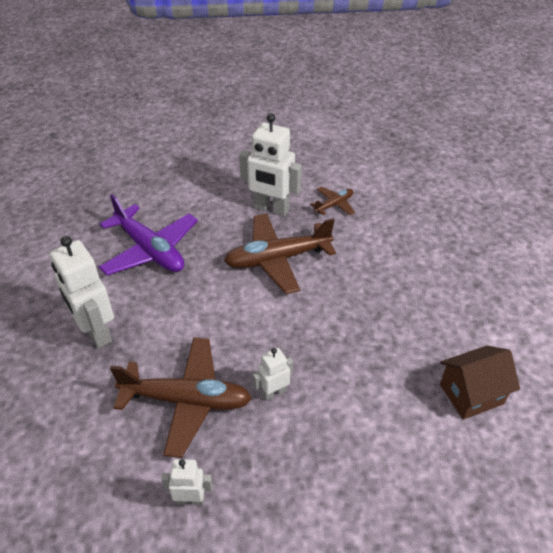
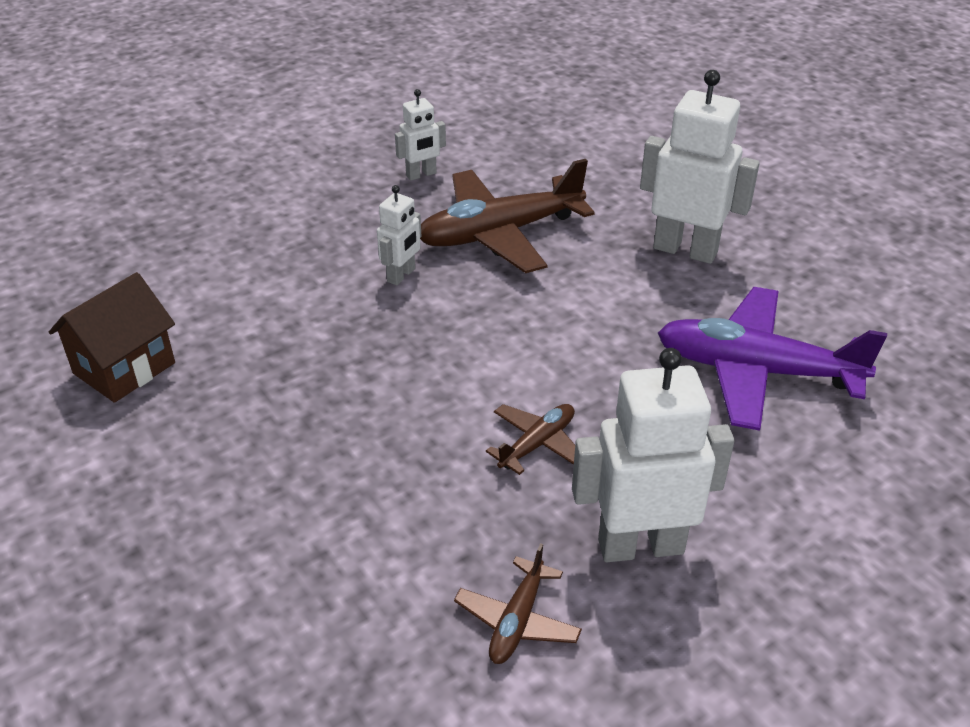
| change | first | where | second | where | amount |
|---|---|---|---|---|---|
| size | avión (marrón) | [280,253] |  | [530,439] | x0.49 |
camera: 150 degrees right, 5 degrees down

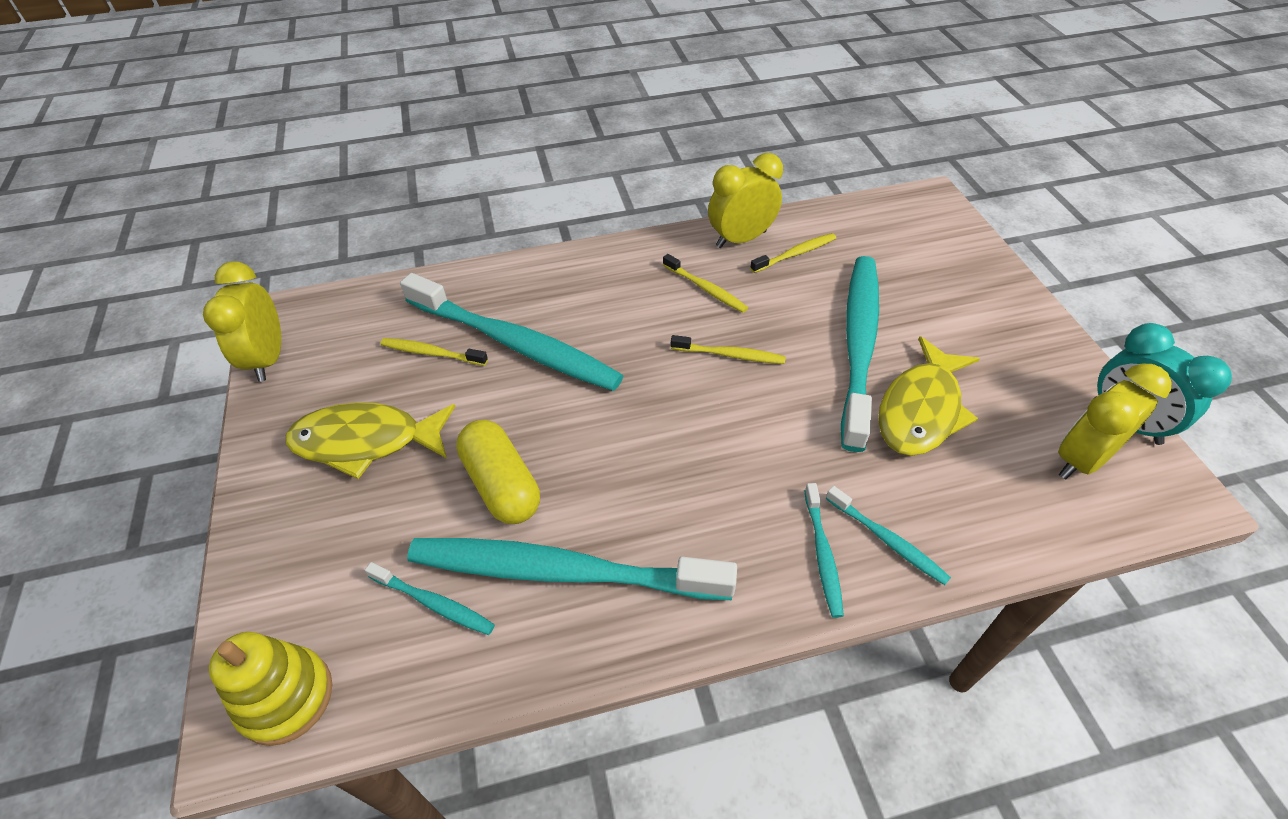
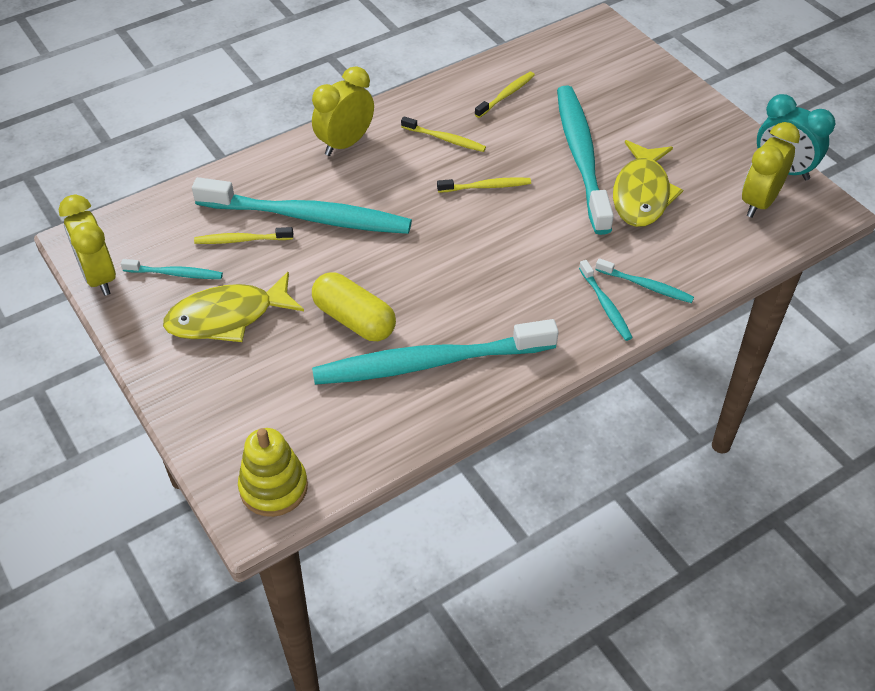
| change | first | where | second | where | amount |
|---|---|---|---|---|---|
| relocated | cepillo de dientes (turquesa) | [430,598] |  | [172,269] |  |
| relocated | despertador (amarillo) | [745,200] |  | [343,111] |  |
camera: 20 degrees left, 0 degrees up

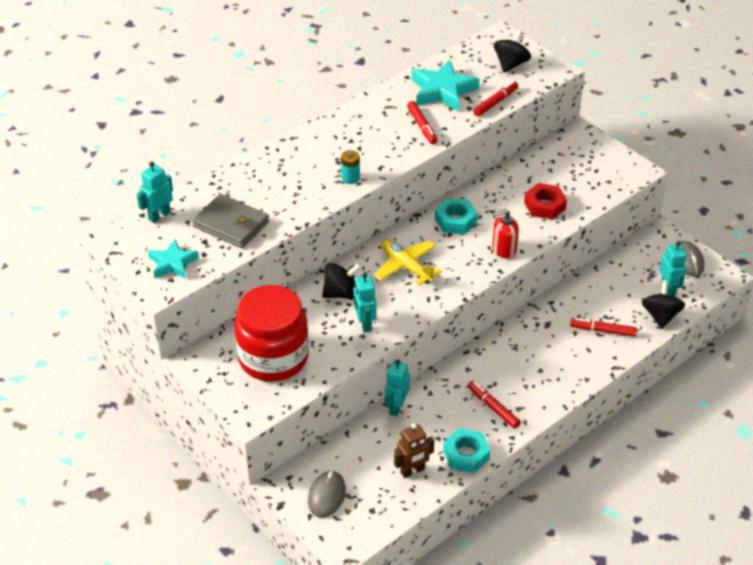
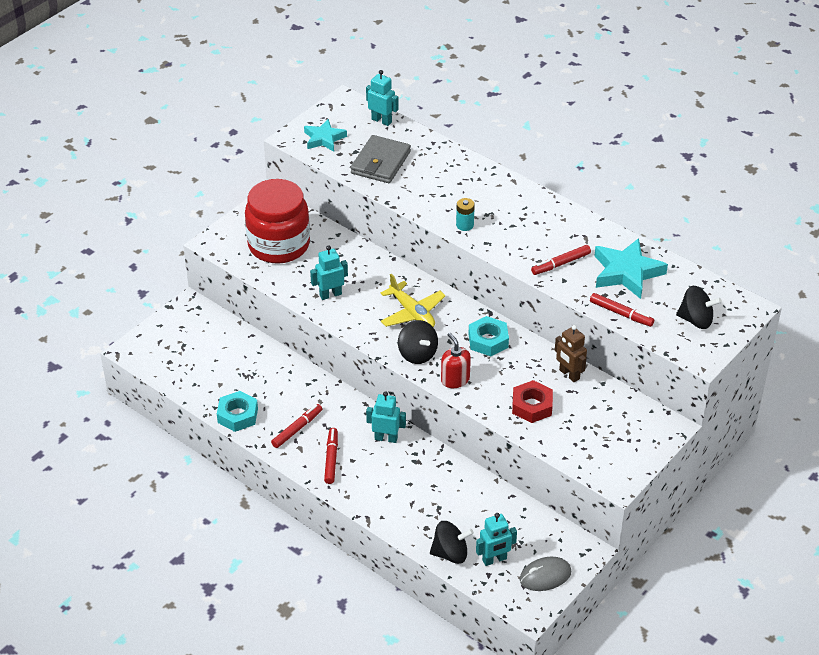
| change | first | where | second | where | amount |
|---|---|---|---|---|---|
| relocated | rotulador (rojo) | [603,327] |  | [331,456] |  |
| relocated | robot (turquesa) | [397,388] |  | [386,417] |  |
| spun | avión (amarillo) | [408,263] |  | [413,300] | 105 degrees clockwise |
| relocated | peonza (negro) | [341,281] |  | [418,342] |  |
| relocated | robot (marrón) | [414,450] |  | [571,353] |  |
| missing | ratón (gris) | [327,494] |  |  |  |
camera: 80 degrees right, 0 degrees up

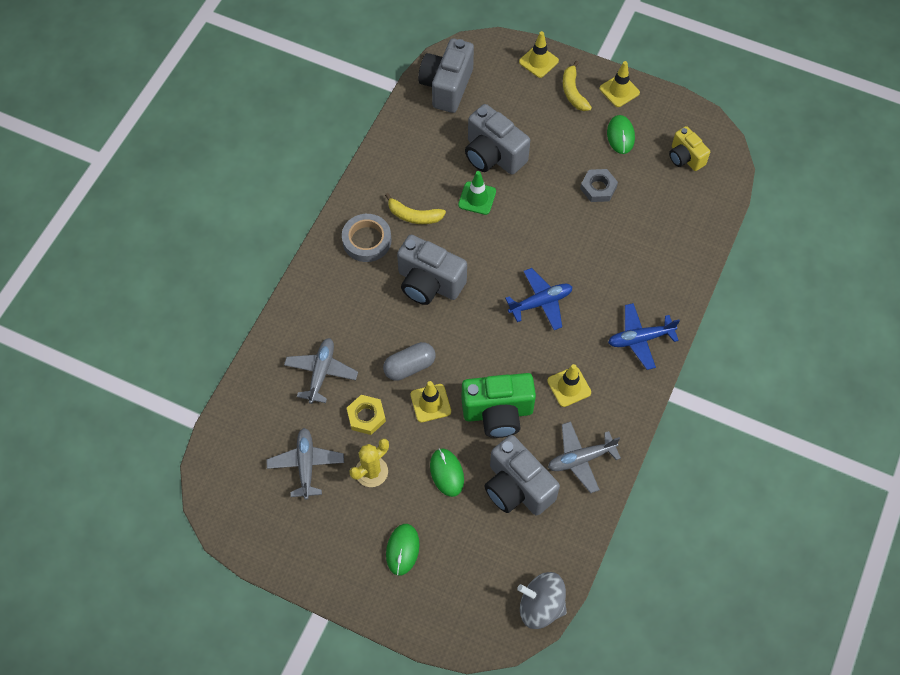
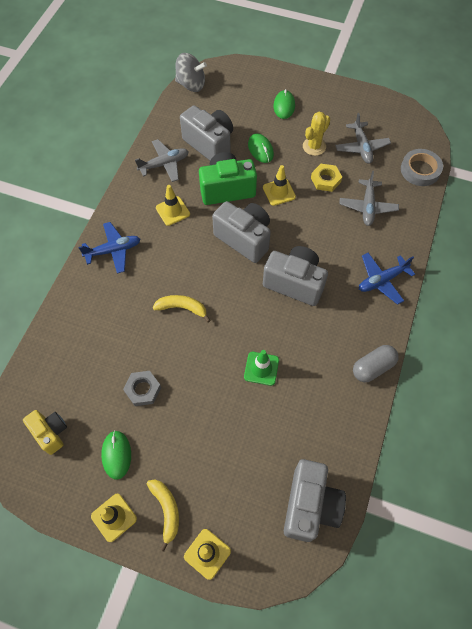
| change | first | where | second | where | amount |
|---|---|---|---|---|---|
| relocated | plátano (amarillo) | [415,208] |  | [182,309] |  |
| relocated | cámara (gris) | [497,139] |  | [241,232] |  |
| relocated | cápsula (gris) | [409,361] |  | [376,363] |  |
| relocated | avión (azul) | [538,299] |  | [387,279] |  |
| relocated | cinta adhesiva (gris) | [366,238] |  | [422,167] |  |
camera: 175 degrees right, 0 degrees up

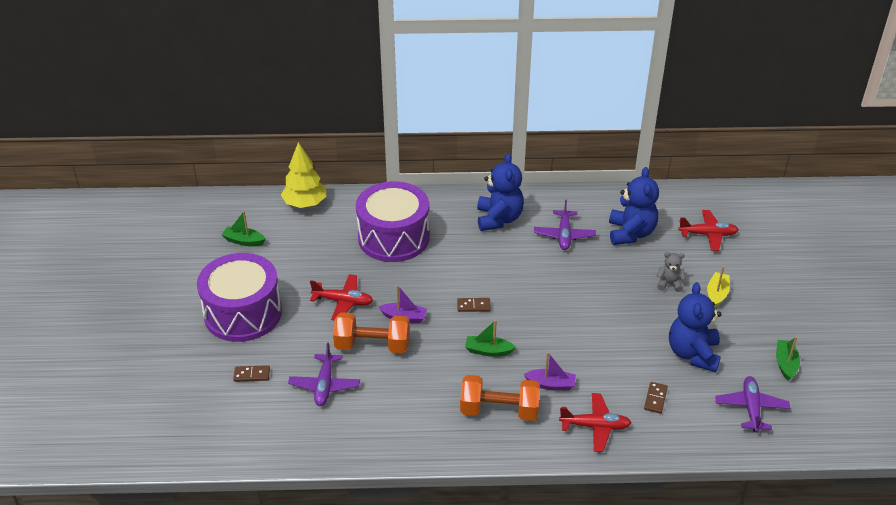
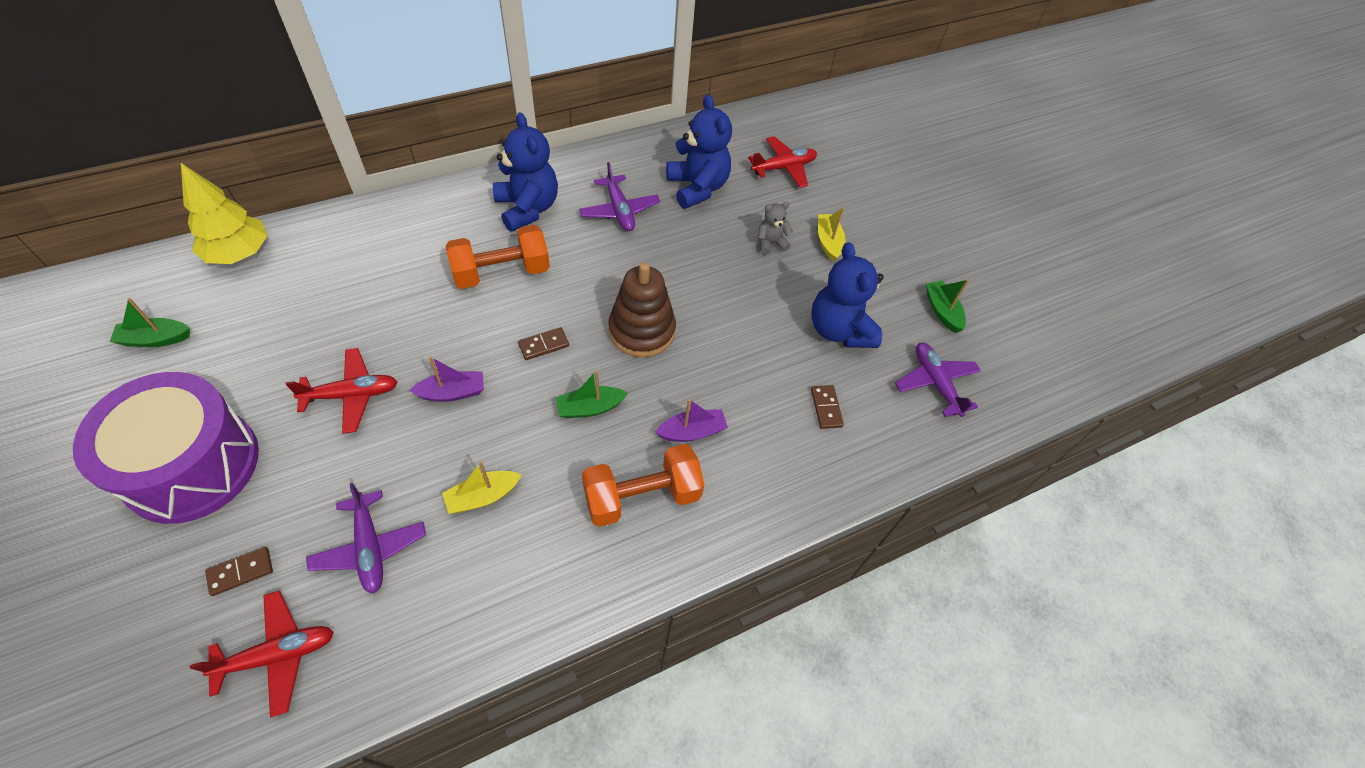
| change | first | where | second | where | amount |
|---|---|---|---|---|---|
| relocated | avión (rojo) | [595,422] |  | [262,654] |  |
| appeared |  |  | barco (amarillo) | [481,487] |  |
| relocated | mancuerna (naranja) | [371,332] |  | [498,257] |  |
| appeared |  |  | juguete apilable (marrón) | [642,309] |  |
| missing | tambor (morado) | [393,221] |  |  |  |
camera: 30 degrees left, 15 degrees up

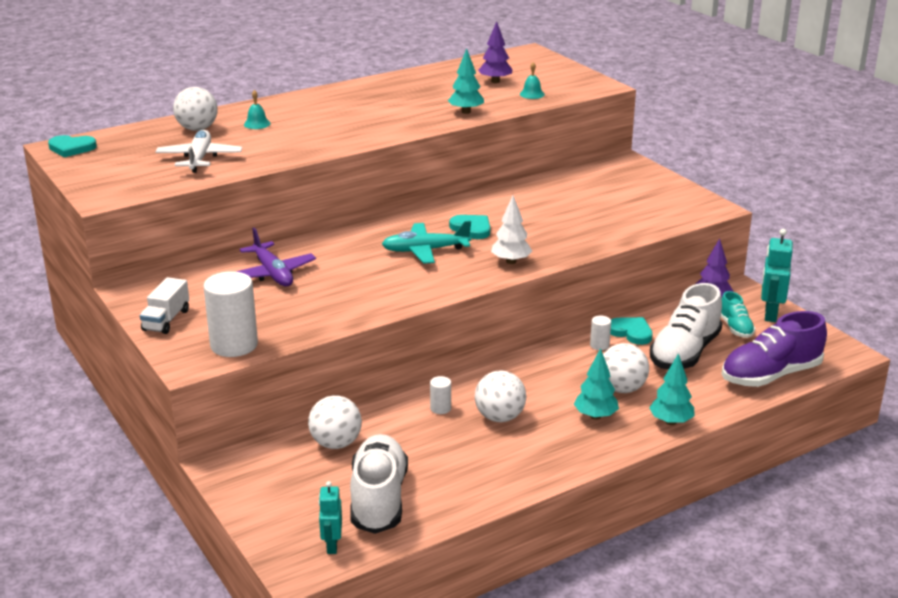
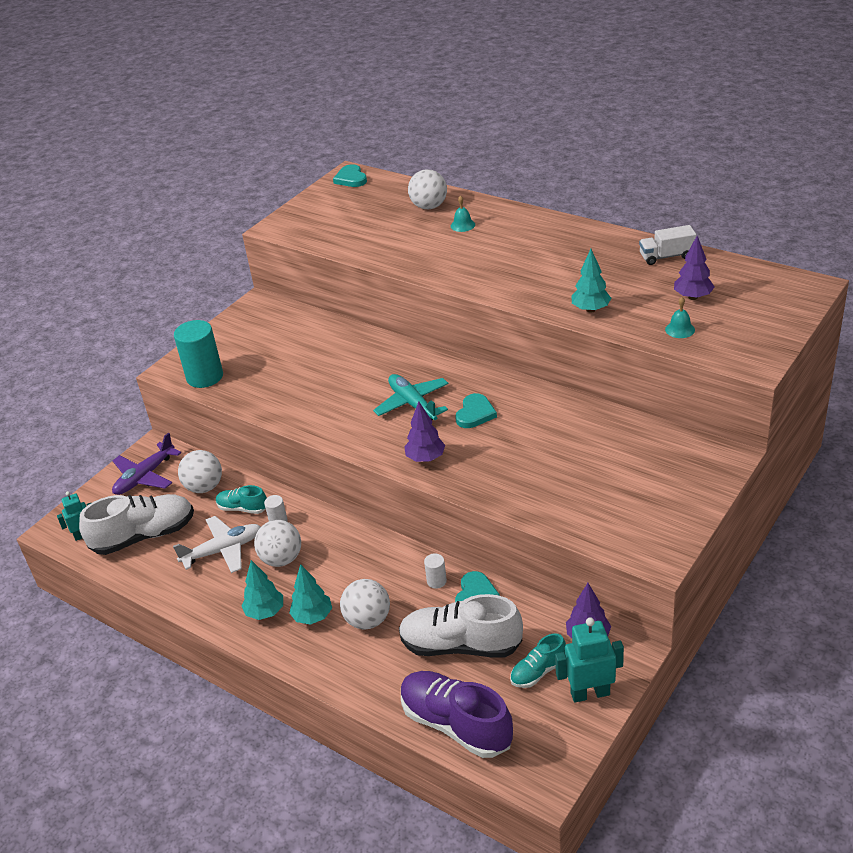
| change | first | where | second | where | amount |
|---|---|---|---|---|---|
| relocated | avión (morado) | [276,257] |  | [146,464] |  |
| relocated | avión (blanco) | [199,151] |  | [217,544] |  |
| colour | cilindro (blanco) | [230,314] | cilindro (turquesa) | [198,354] |  |
| appeared |  |  | zapato (turquesa) | [241,499] |  |
| relocated | árbol (turquesa) | [671,389] |  | [262,590] |  |
| colour | árbol (blanco) | [511,229] | árbol (morado) | [424,431] |  |
| relocated | camión (blanco) | [164,305] |  | [667,245] |  |
camera: 70 degrees right, 10 degrees up

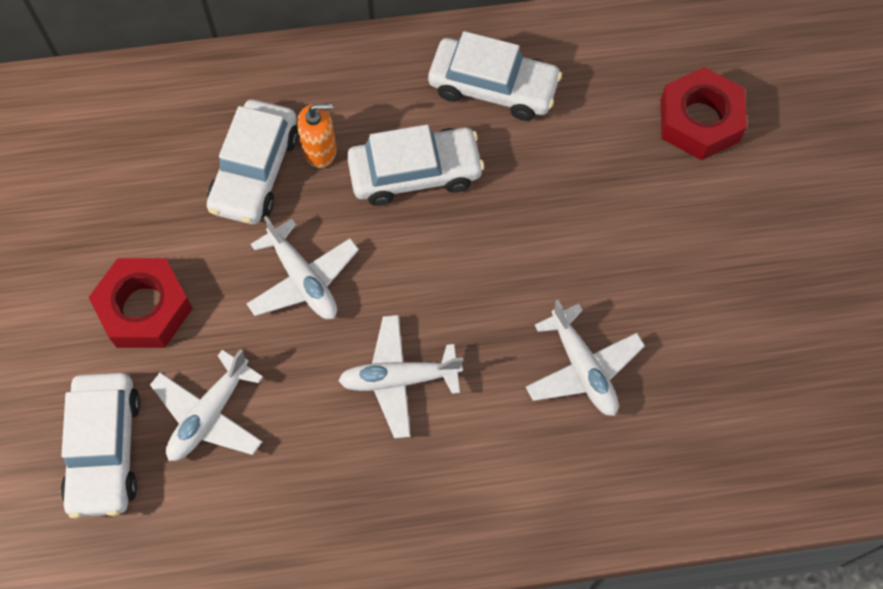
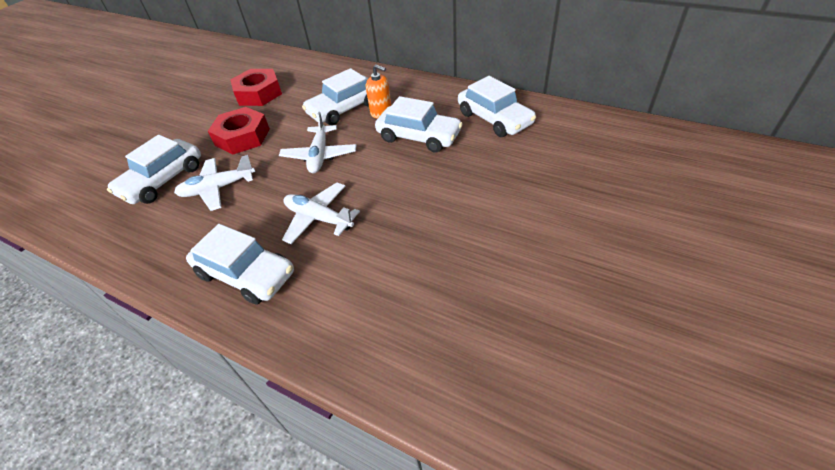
| change | first | where | second | where | amount |
|---|---|---|---|---|---|
| appeared |  |  | coche (blanco) | [240,264] |  |
| relocated | tuerca (rojo) | [704,113] |  | [256,87] |  |
| missing | avión (blanco) | [585,358] |  |  |  |
camera: 40 degrees right, 20 degrees down

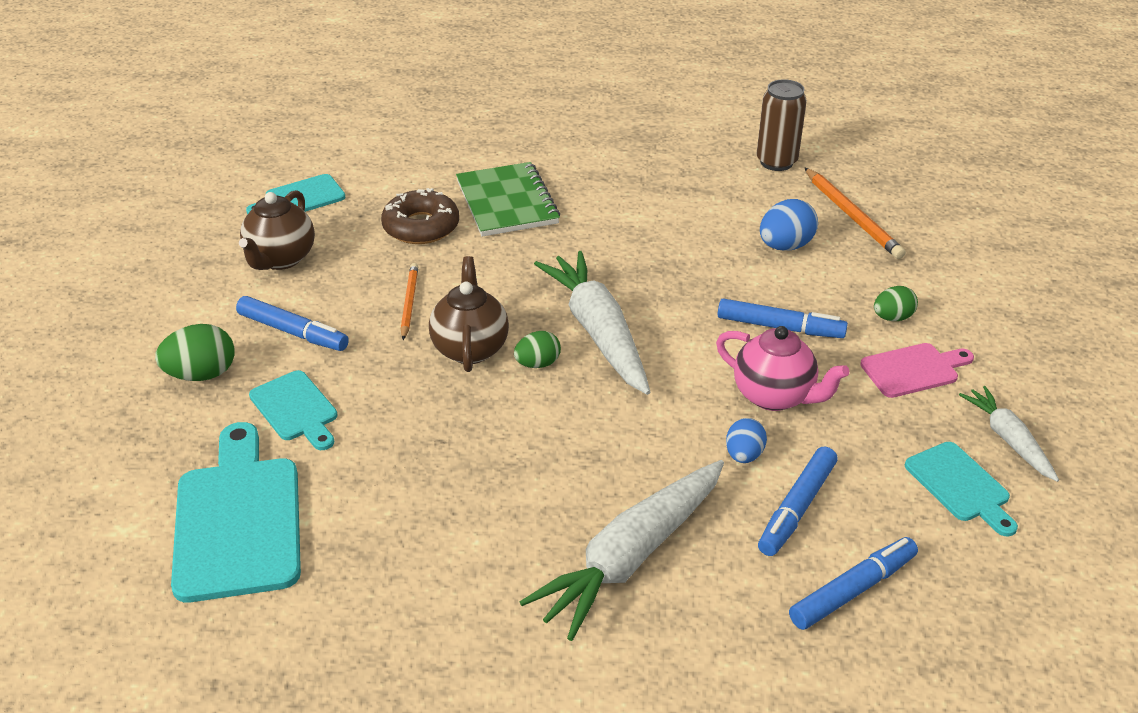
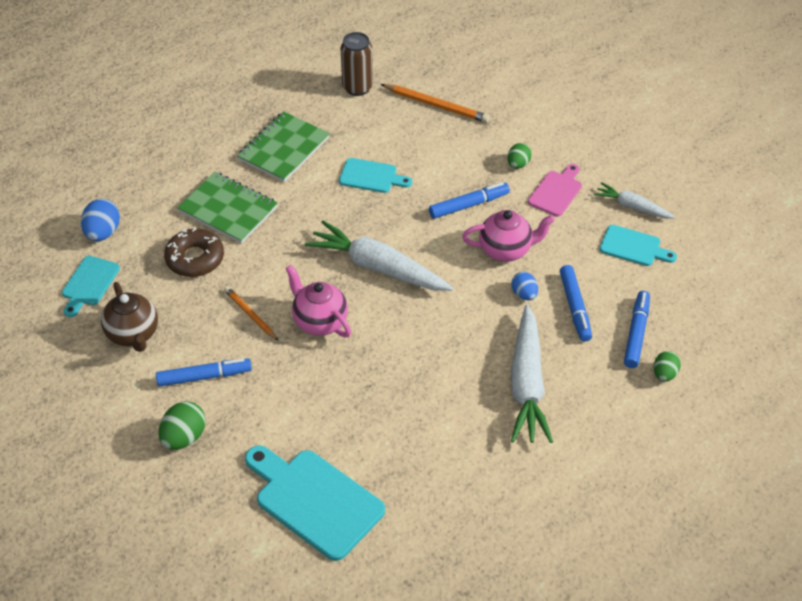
| change | first | where | second | where | amount |
|---|---|---|---|---|---|
| relocated | huevo (azul) | [789,225] |  | [100,220] |  |
| appeared |  |  | cuaderno (verde) | [283,146] |  |
| colour | tetera (marrón) | [469,314] | tetera (rosa) | [318,301] |  |
| relocated | tabla de cortar (turquesa) | [293,410] |  | [375,175] |  |
| relocated | huevo (verde) | [537,349] |  | [667,366] |  |
camera: 40 degrees left, 10 degrees up

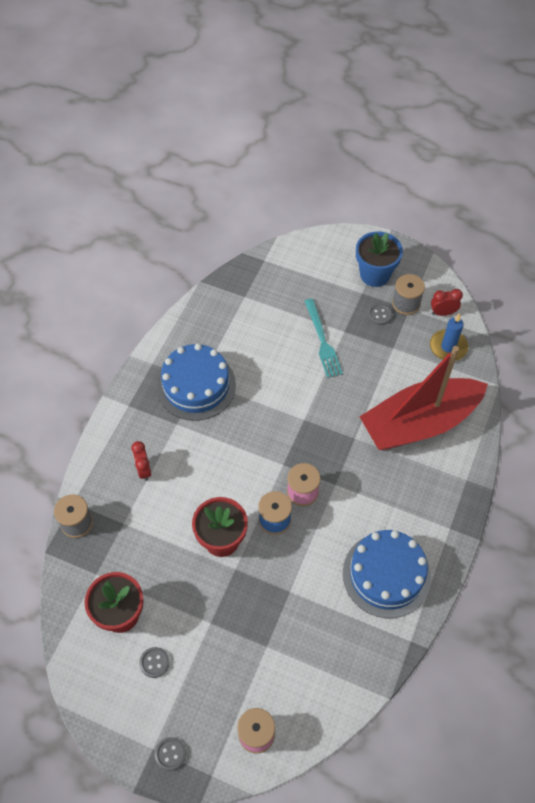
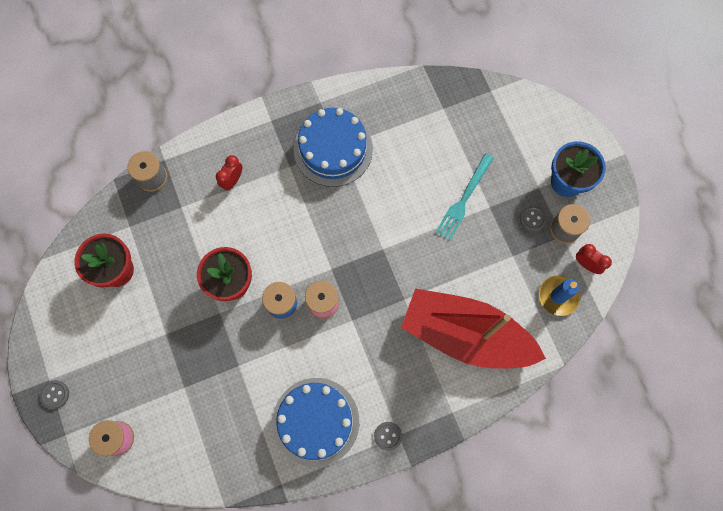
| change | first | where | second | where | amount |
|---|---|---|---|---|---|
| relocated | botón (gris) | [154,662] |  | [388,436] |  |
camera: 45 degrees right, 15 degrees up

